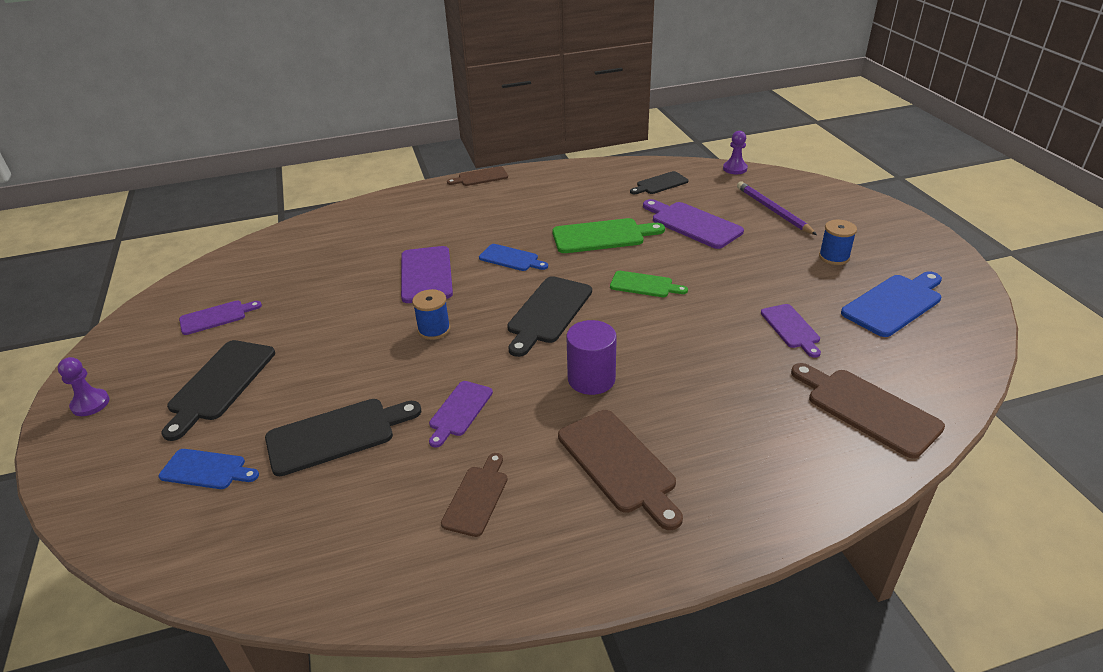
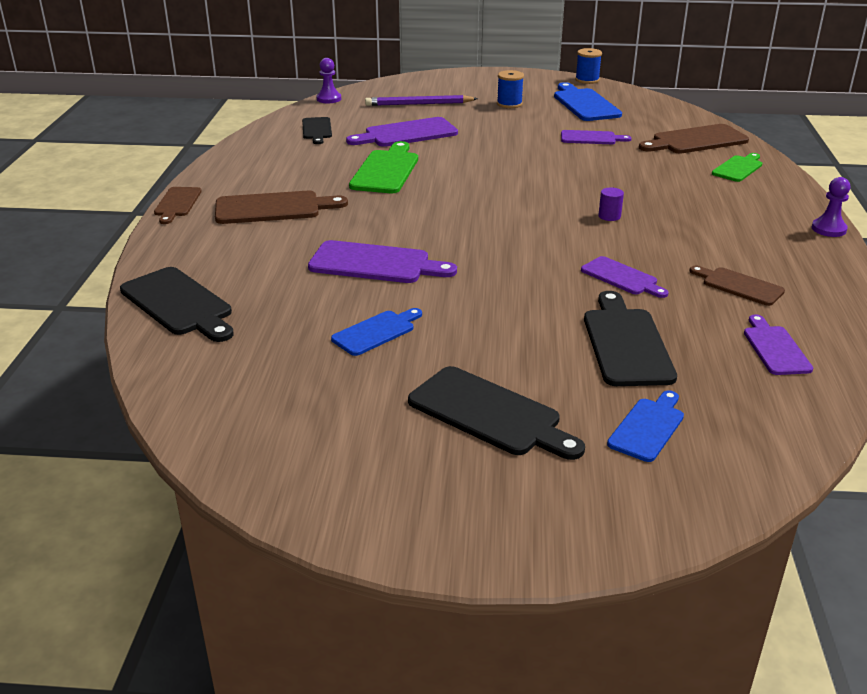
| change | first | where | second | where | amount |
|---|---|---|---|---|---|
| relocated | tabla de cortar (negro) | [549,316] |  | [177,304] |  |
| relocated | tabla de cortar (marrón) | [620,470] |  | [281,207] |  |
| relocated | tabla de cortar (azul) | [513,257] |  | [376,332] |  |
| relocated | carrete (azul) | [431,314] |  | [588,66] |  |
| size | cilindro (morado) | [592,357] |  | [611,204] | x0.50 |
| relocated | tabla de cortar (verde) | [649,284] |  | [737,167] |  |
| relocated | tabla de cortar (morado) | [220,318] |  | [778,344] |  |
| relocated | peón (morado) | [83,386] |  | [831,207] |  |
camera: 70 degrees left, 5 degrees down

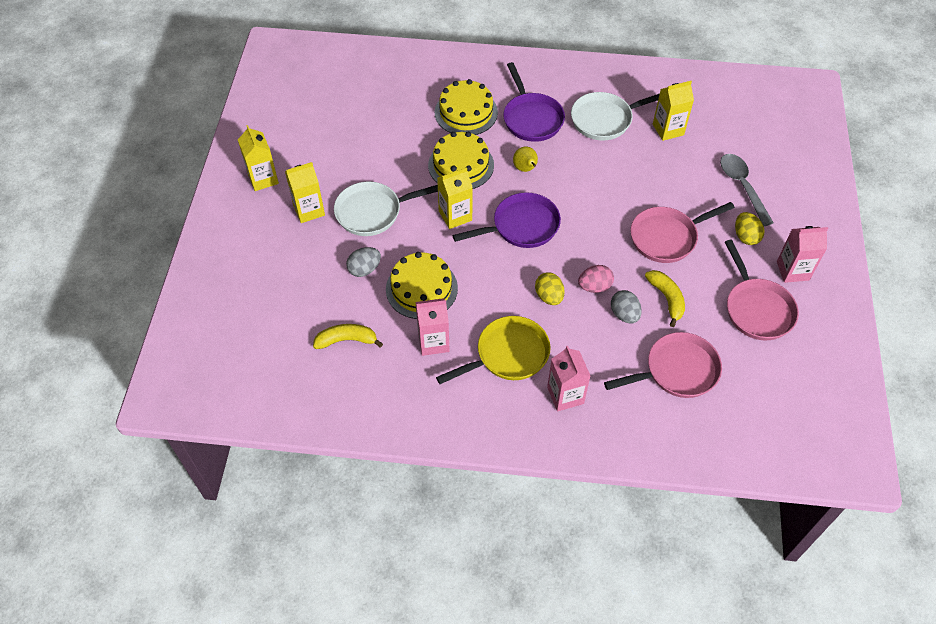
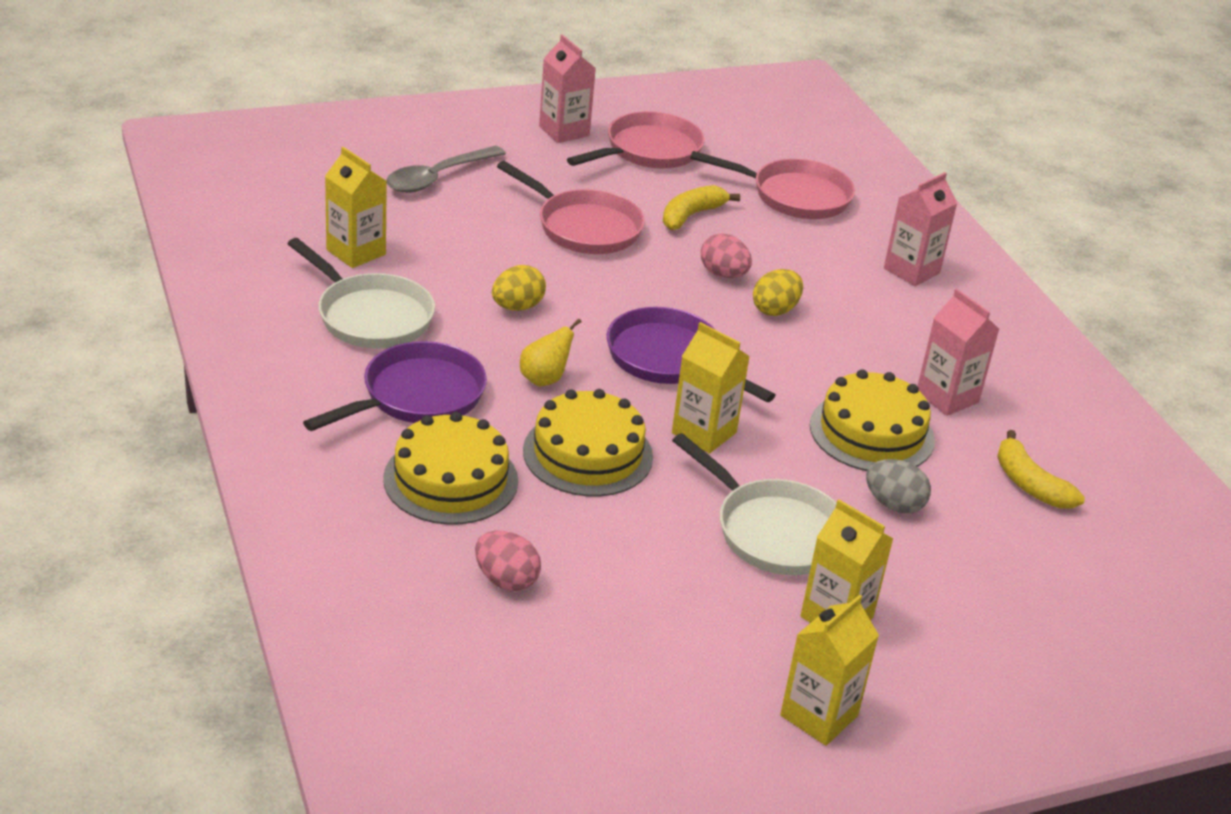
| change | first | where | second | where | amount |
|---|---|---|---|---|---|
| appeared |  |  | huevo (rosa) | [508,561] |  |
| relocated | huevo (amarillo) | [750,228] |  | [519,288] |  |
| spun | sartén (rosa) | [663,365] |  | [772,185] | 150 degrees clockwise |
| missing | sartén (amarillo) | [493,350] |  |  |  |
| missing | huevo (gris) | [626,307] |  |  |  |
camera: 120 degrees left, 20 degrees down

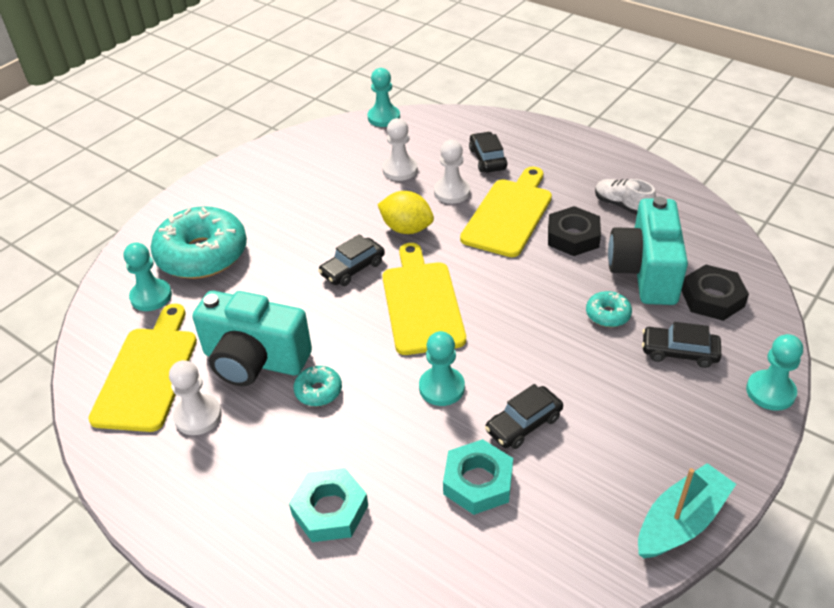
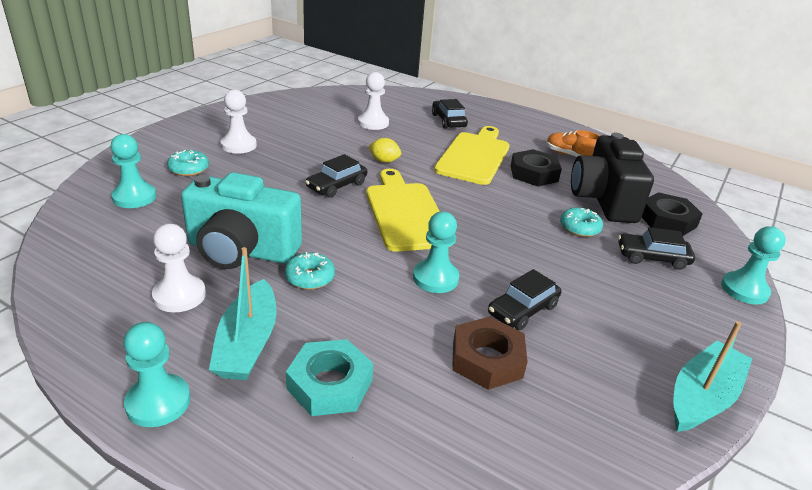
| change | first | where | second | where | amount |
|---|---|---|---|---|---|
| relocated | peón (turquesa) | [383,97] |  | [157,374] |  |
| size | rosquilla (turquesa) | [199,242] |  | [188,163] | x0.44 |
| appeared |  |  | barco (turquesa) | [243,313] |  |
| relocated | peón (blanco) | [452,172] |  | [238,122] |  |
| size | limón (amarillo) | [406,212] |  | [384,150] | x0.63 |
| colour | tuerca (turquesa) | [478,477] | tuerca (marrón) | [490,353] |  |
| colour | zapato (blanco) | [625,197] | zapato (naranja) | [573,143] |  |
| colour | cámara (turquesa) | [648,250] | cámara (negro) | [612,178] |  |
| missing | tabla de cortar (amarillo) | [142,368] |  |  |  |
camera: 10 degrees left, 10 degrees down

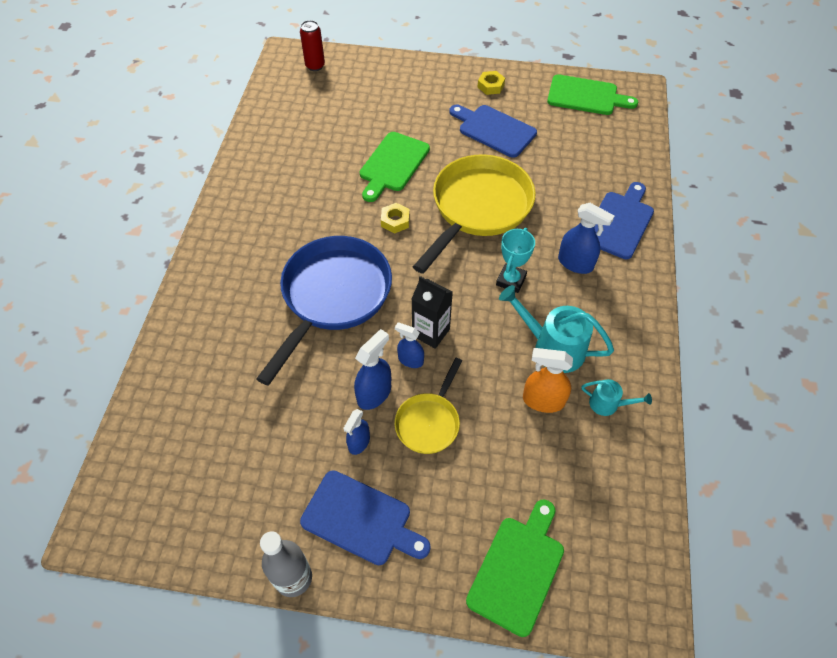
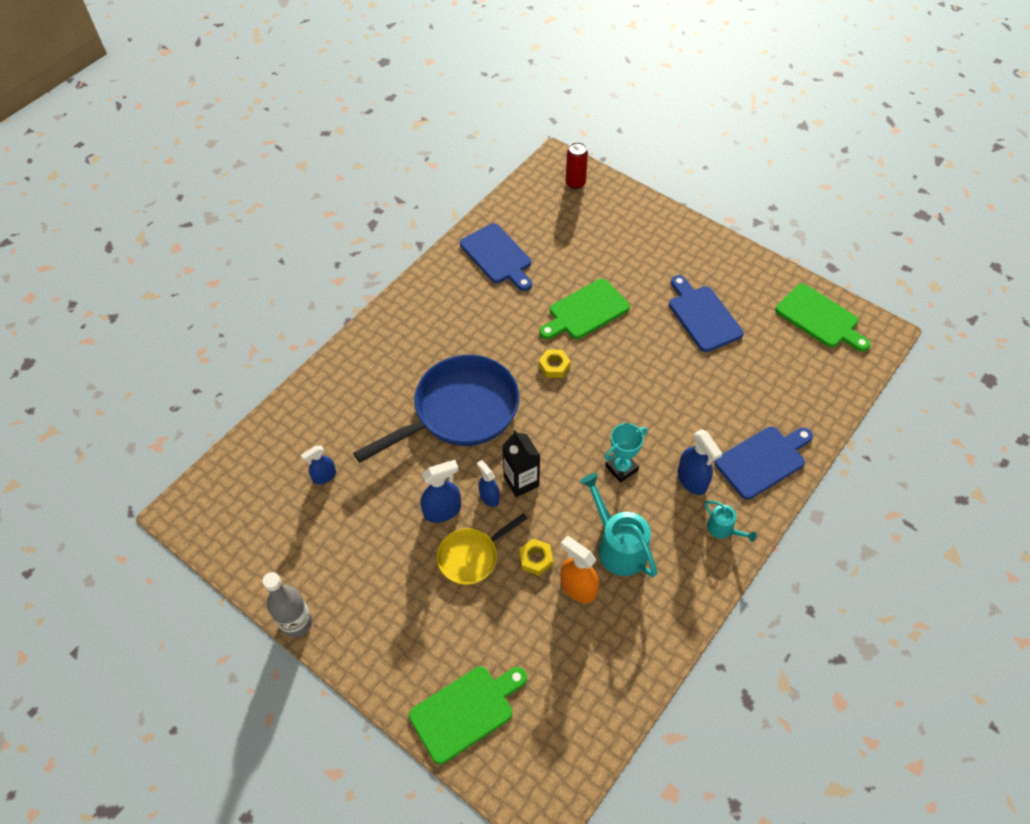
| change | first | where | second | where | amount |
|---|---|---|---|---|---|
| relocated | pulverizador (azul) | [356,432] |  | [318,465] |  |
| relocated | tabla de cortar (azul) | [365,517] |  | [496,257] |  |
| relocated | tuerca (amarillo) | [491,83] |  | [536,557] |  |
| relocated | regadera (turquesa) | [617,397] |  | [730,521] |  |
| missing | sartén (amarillo) | [474,214] |  |  |  |
camera: 30 degrees right, 0 degrees up

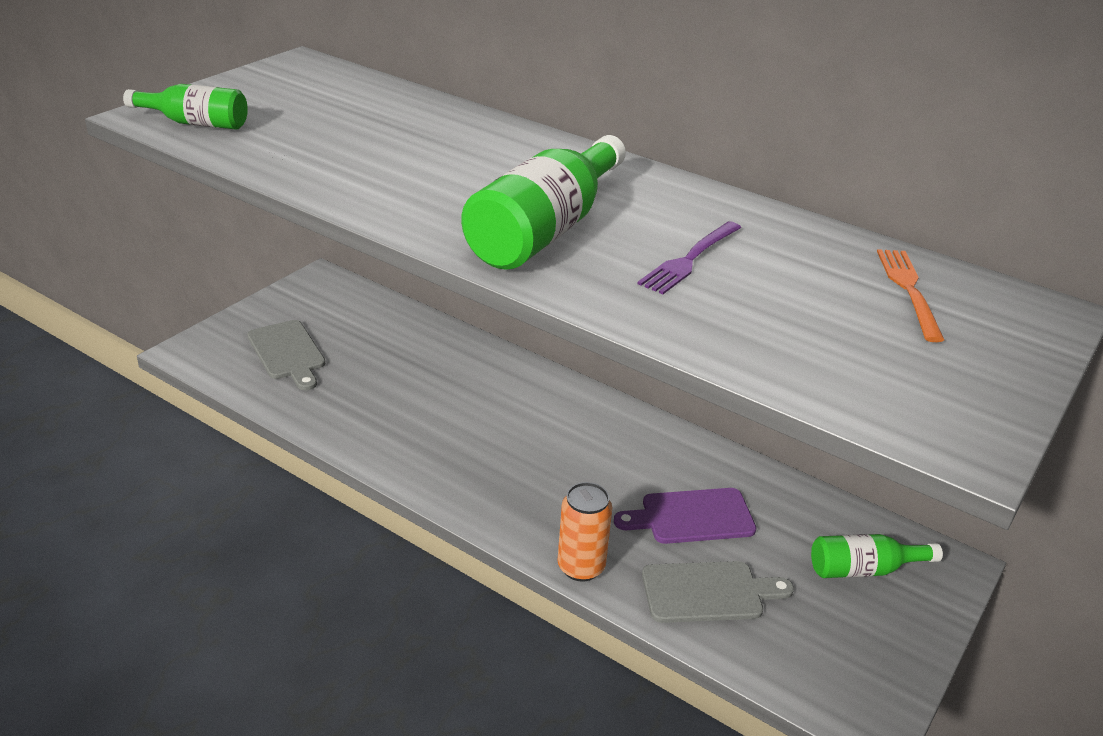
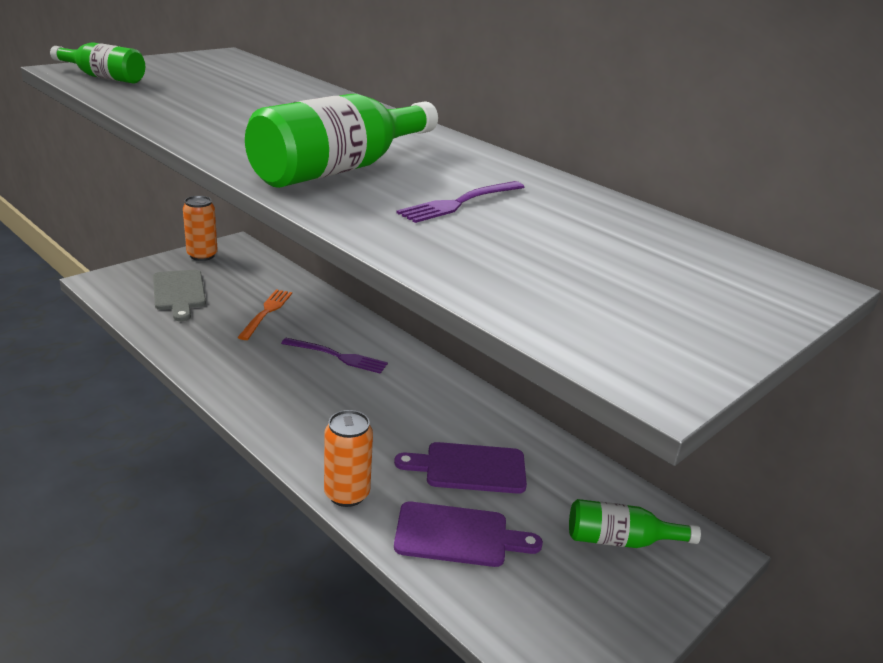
| change | first | where | second | where | amount |
|---|---|---|---|---|---|
| appeared |  |  | lata (naranja) | [200,228] |  |
| relocated | tenedor (naranja) | [910,295] |  | [265,314] |  |
| appeared |  |  | tenedor (morado) | [334,356] |  |
| colour | tabla de cortar (gris) | [718,592] | tabla de cortar (morado) | [468,534] |  |
camera: 10 degrees right, 5 degrees down

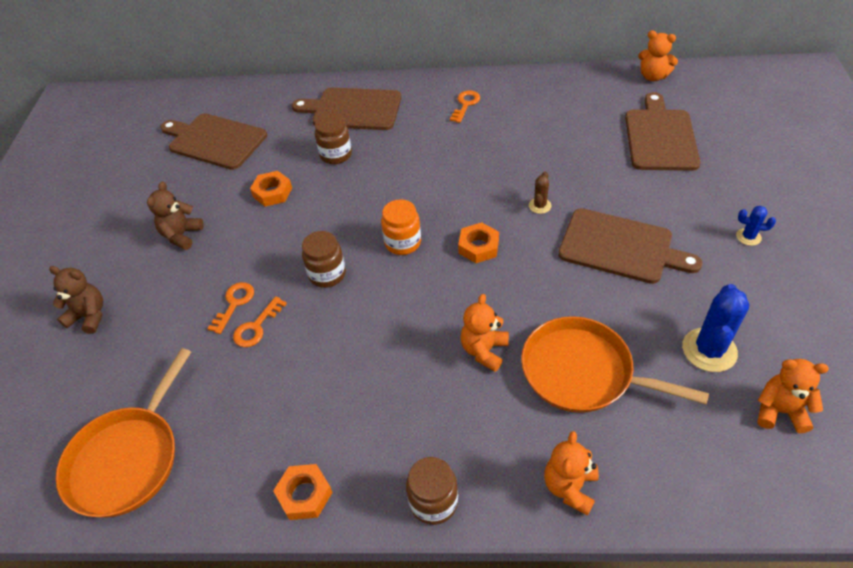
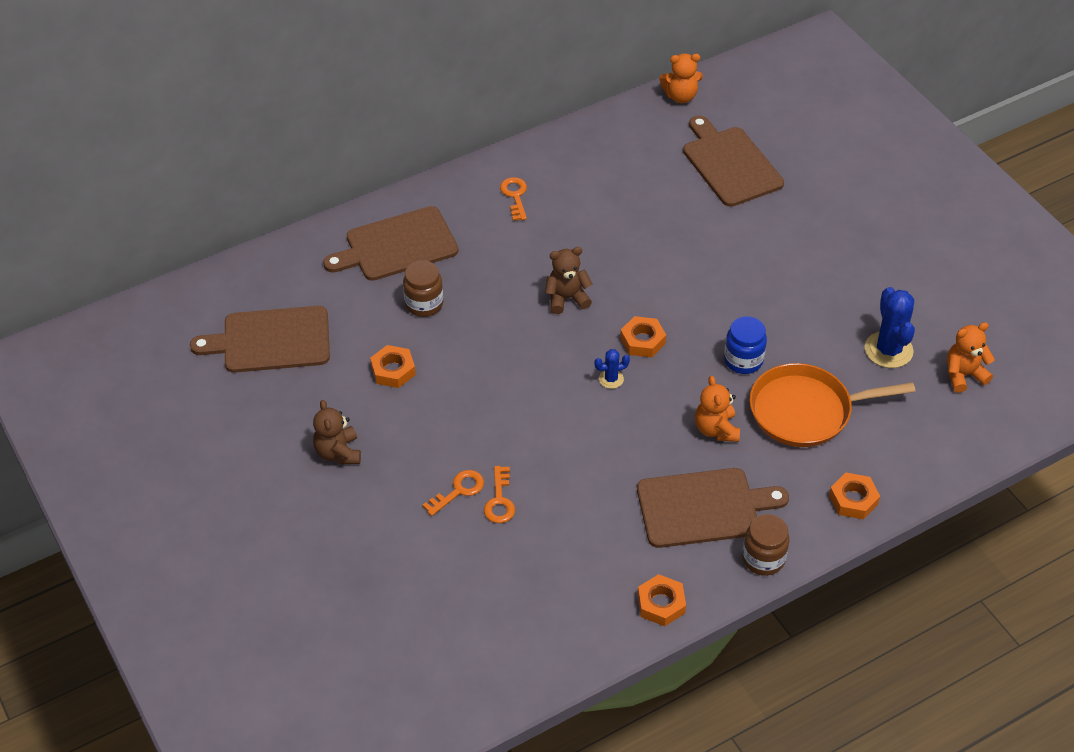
| change | first | where | second | where | amount |
|---|---|---|---|---|---|
| spun | llave (naranja) | [231,308] |  | [453,493] | 60 degrees clockwise |
| relocated | osito (marrón) | [76,300] |  | [568,280] |  |
| relocated | cactus (azul) | [756,226] |  | [612,369] |  |
| relocated | tabla de cortar (marrón) | [630,246] |  | [713,508] |  |
| appeared |  |  | tarro (azul) | [745,345] |  |
| exchanged | osito (naranja) | [571,473] | tuerca (naranja) | [854,495] |  |
| missing | sartén (naranja) | [123,433] |  |  |  |
| missing | tarro (marrón) | [324,259] |  |  |  |
| missing | tarro (naranja) | [401,227] |  |  |  |
| missing | cactus (marrón) | [540,192] |  |  |  |
camera: 35 degrees left, 0 degrees up

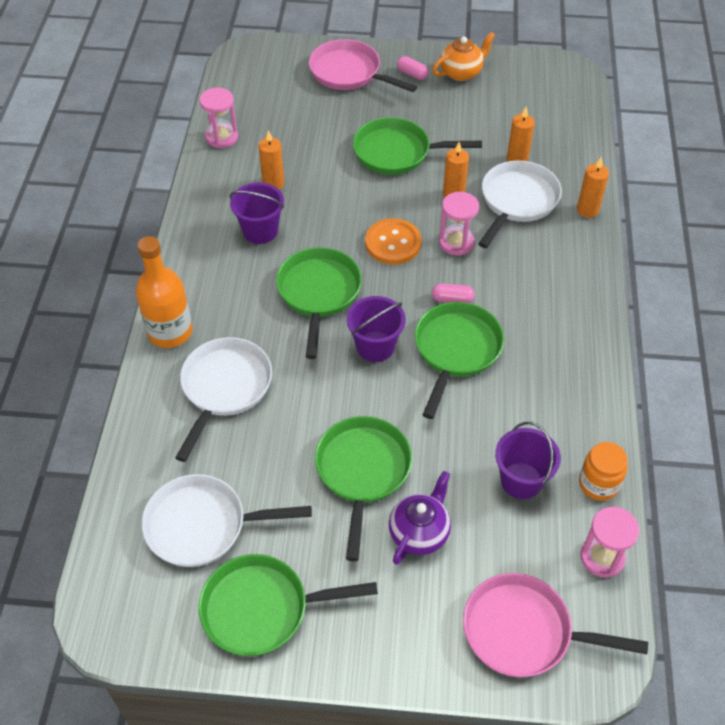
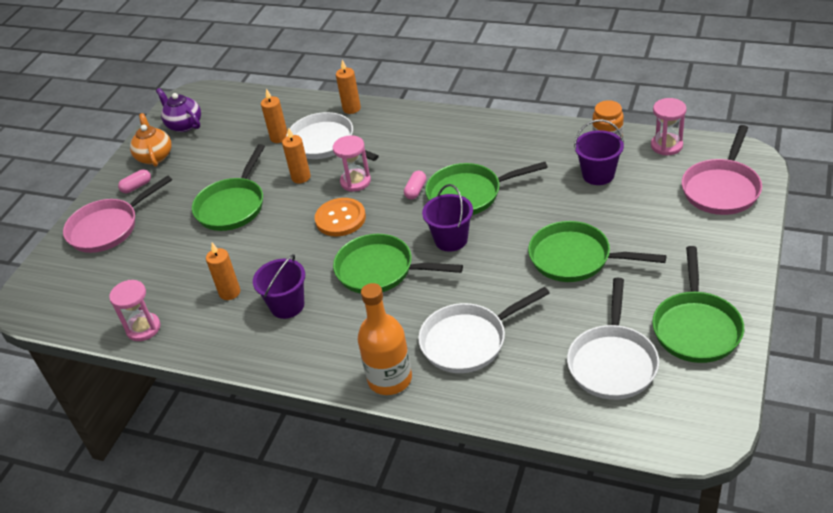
| change | first | where | second | where | amount |
|---|---|---|---|---|---|
| relocated | tetera (morado) | [420,518] |  | [178,110] |  |
| spun | sartén (blanco) | [223,399] |  | [484,330] | 60 degrees counterclockwise |
| spun | sartén (verde) | [459,360] |  | [486,188] | 45 degrees counterclockwise |
camera: 70 degrees left, 10 degrees down

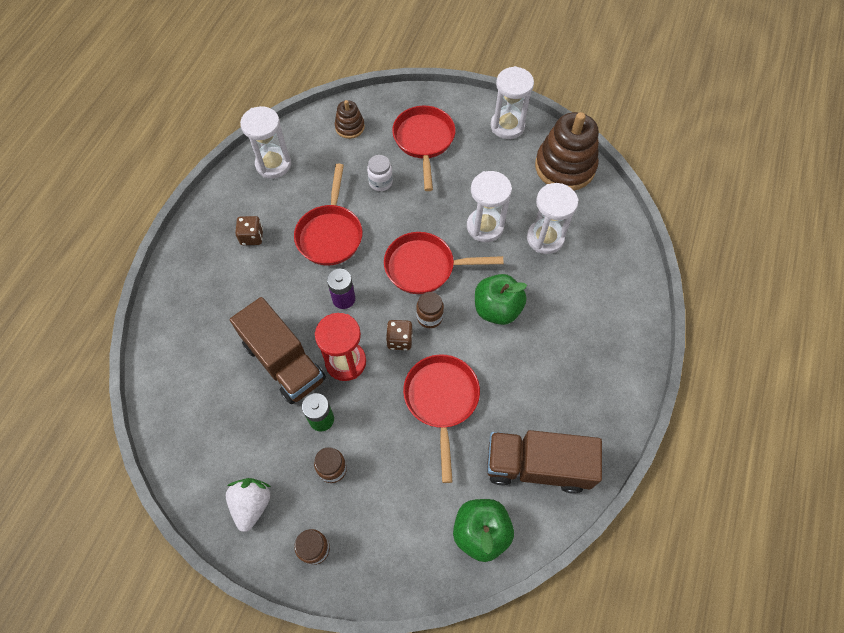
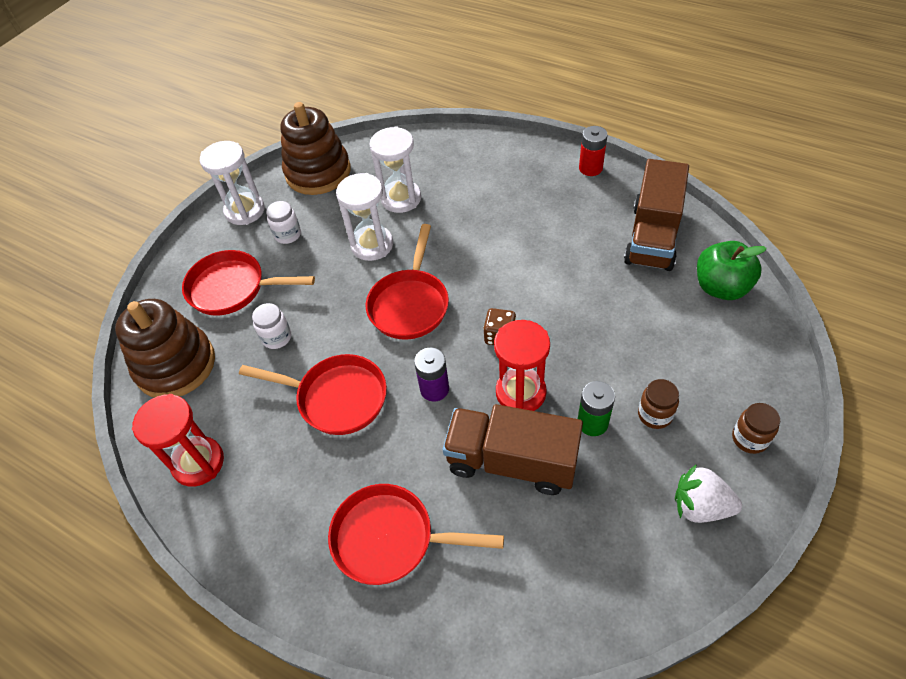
| change | first | where | second | where | amount |
|---|---|---|---|---|---|
| size | juguete apilable (marrón) | [350,119] |  | [165,348] | x1.99 |
| colour | reloj de arena (blanco) | [265,142] | reloj de arena (rojo) | [178,440] |  |
| appeared |  |  | tarro (blanco) | [283,222] |  |
| relocated | sartén (rojo) | [441,418] |  | [416,534] |  |
| spun | camión (marrón) | [278,350] |  | [513,449] | 135 degrees counterclockwise |
| appeared |  |  | pila (rojo) | [593,151] |  |
| missing | dado (marrón) | [249,230] |  |  |  |
| missing | tarro (marrón) | [430,310] |  |  |  |
| missing | manzana (verde) | [501,299] |  |  |  |
camera: 75 degrees left, 10 degrees down

